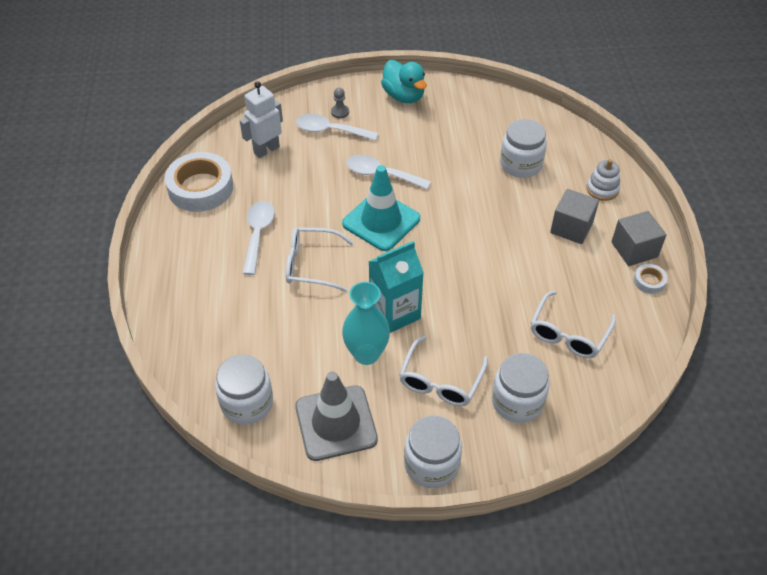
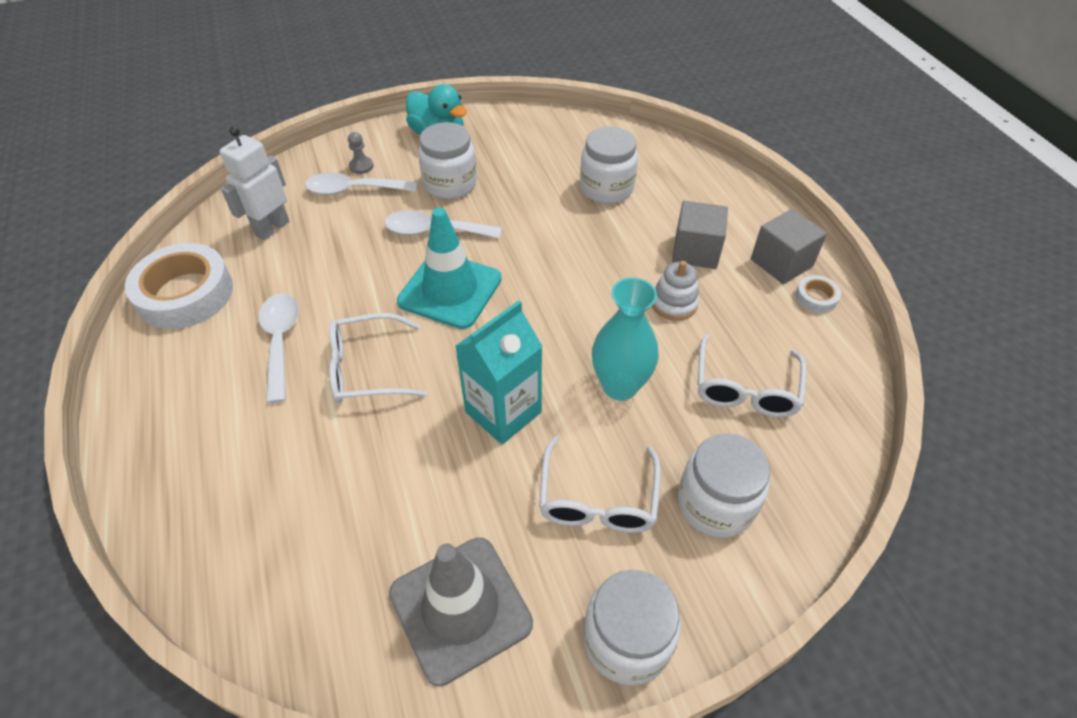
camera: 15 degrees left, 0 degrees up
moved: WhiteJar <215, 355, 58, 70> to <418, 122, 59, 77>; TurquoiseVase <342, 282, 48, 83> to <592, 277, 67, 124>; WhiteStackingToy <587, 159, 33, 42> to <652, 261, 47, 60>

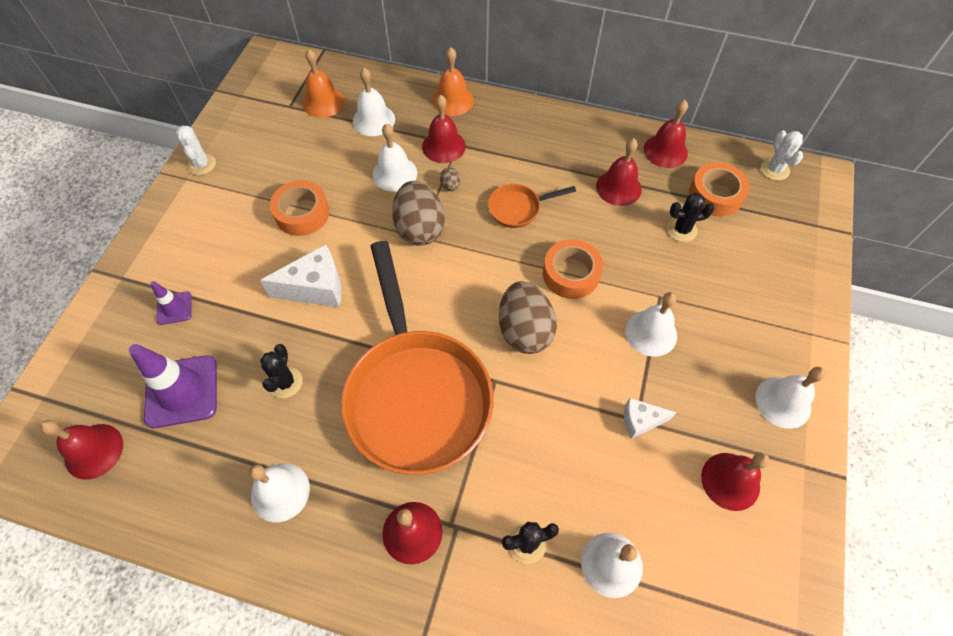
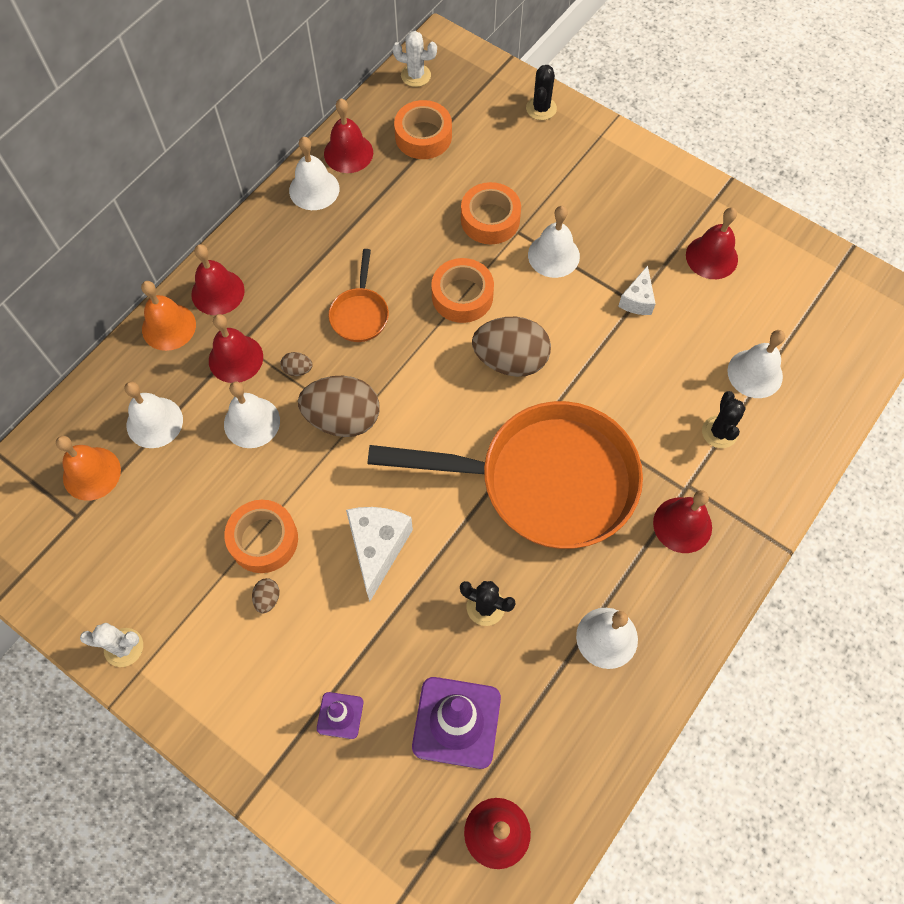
camera: 70 degrees left, 5 degrees up
added: BrownEgg <252, 578, 28, 36>; OrangeTape <461, 182, 60, 62>
moved: RedBell <596, 138, 46, 68> to <191, 244, 54, 71>; WhiteBell <755, 367, 71, 62> to <289, 137, 50, 73>; BlackCactus <667, 193, 47, 49> to <526, 65, 31, 55>

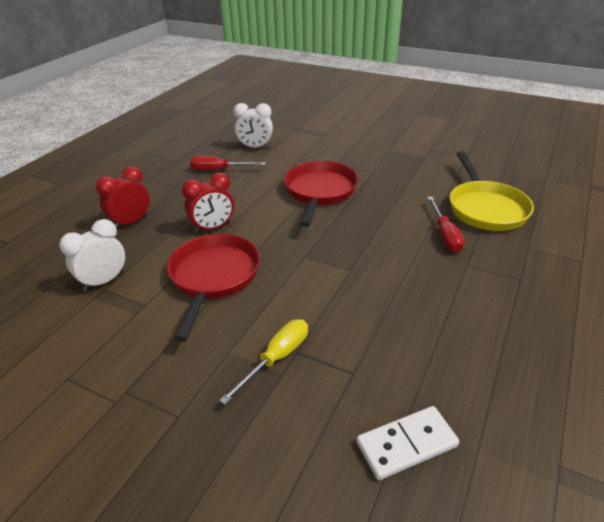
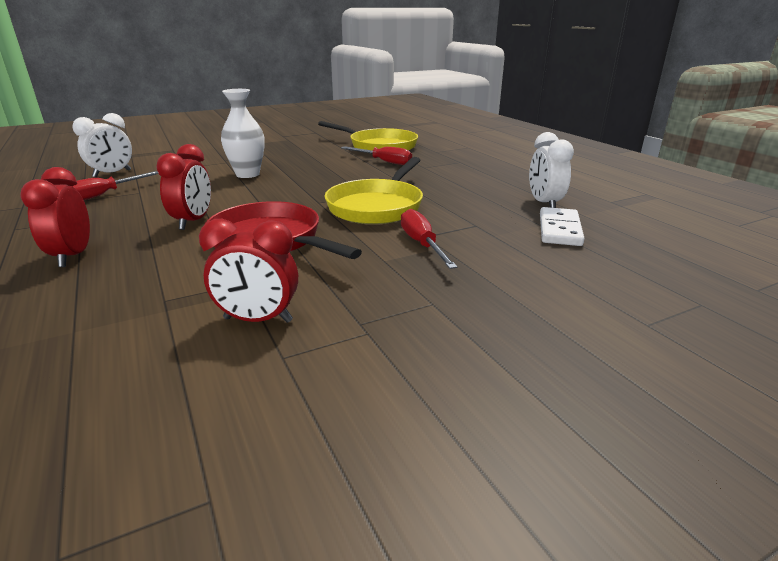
camera: 55 degrees left, 10 degrees down
added: RedClock <199, 219, 99, 104>; YellowPan <325, 157, 98, 67>
moved: WhiteClock <59, 219, 66, 72> to <529, 132, 45, 76>
replaced: RedPan <284, 161, 74, 66> to WhiteVase <221, 89, 44, 89>
recoloured: YellowScrewdriver <219, 319, 89, 86> to RedScrewdriver <401, 209, 57, 60>

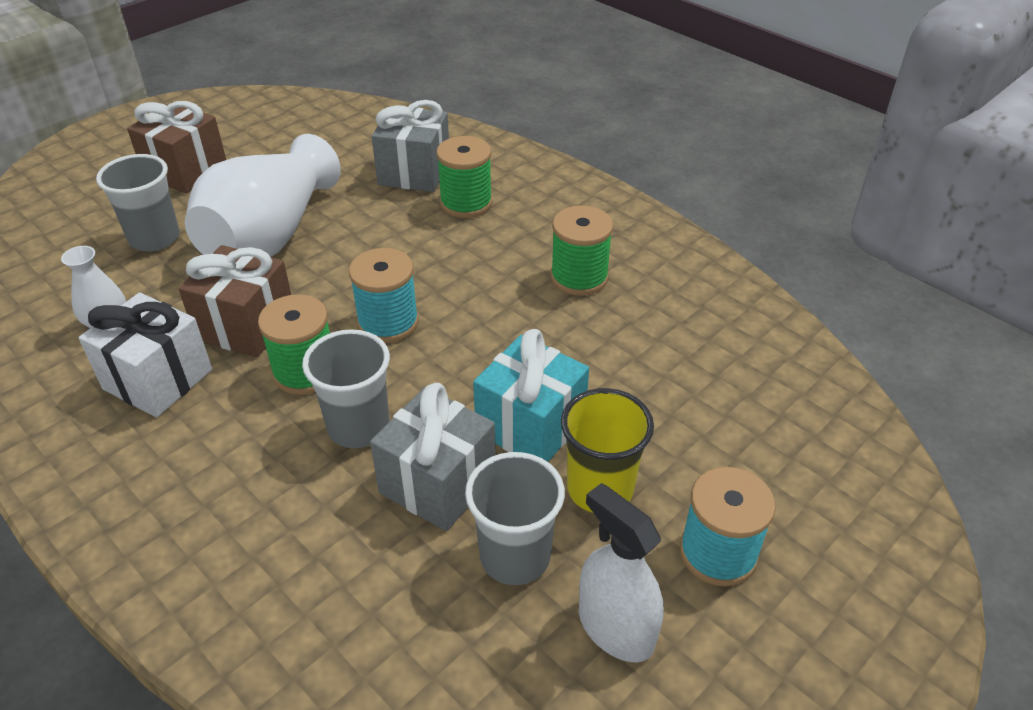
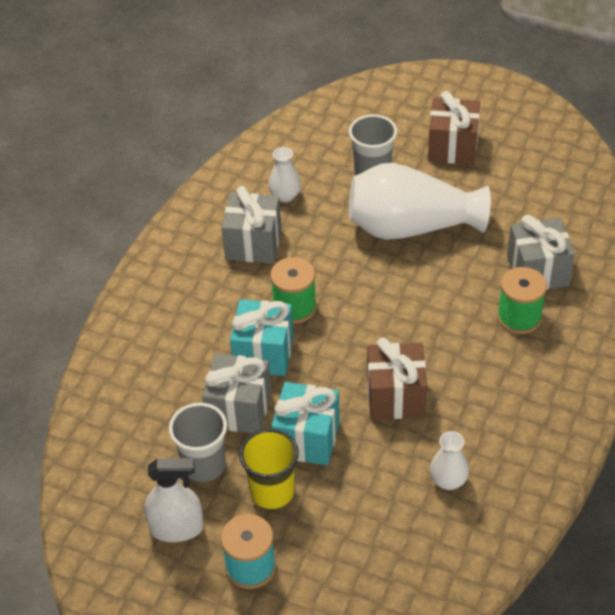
camera: 70 degrees right, 5 degrees up
removed: TurquoiseSpool <349, 248, 70, 95>; GreenSpool <551, 205, 62, 91>
added: WhiteVase <430, 431, 39, 59>
moved: BrownGift <179, 245, 112, 112> to <367, 338, 60, 81>
replaced: GreyCup <302, 329, 88, 119> to TurquoiseGift <230, 299, 64, 77>
recoloured: WhiteGift <79, 292, 133, 125> to GreyGift <221, 186, 60, 78>
turned: WhiteSprayBottle <579, 483, 85, 179> = <144, 458, 60, 84> 60 degrees clockwise

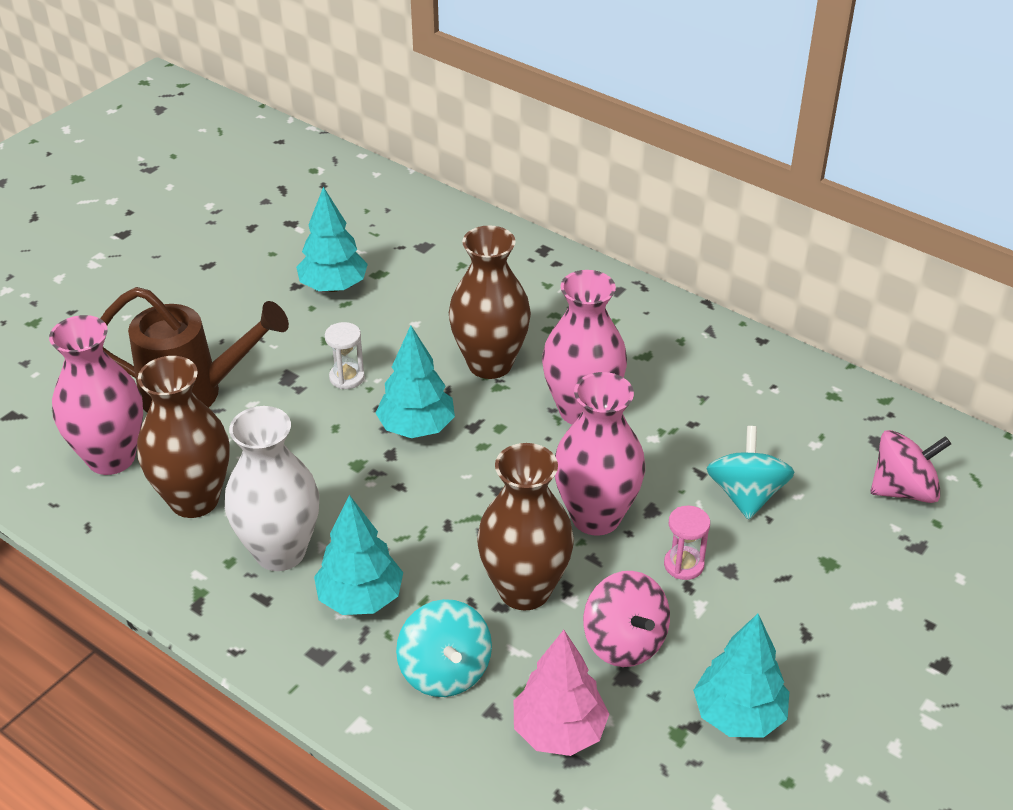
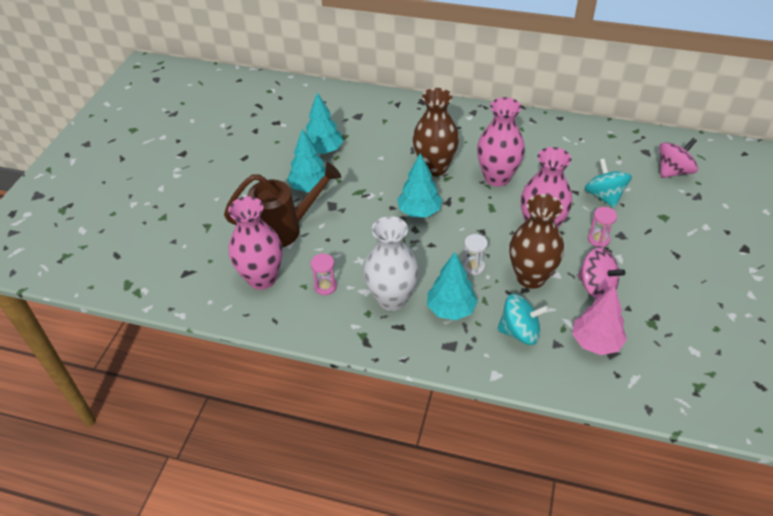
camera: 20 degrees left, 5 degrees up
moved: TurquoiseTree <693, 614, 96, 124> to <287, 129, 39, 63>; WhiteHourglass <325, 322, 40, 67> to <463, 234, 25, 42>
replaced: BrownVase <137, 356, 93, 162> to PinkHourglass <311, 253, 26, 42>
turned: TurquoiseSpinningTop <396, 599, 96, 98> = <497, 294, 52, 51> 45 degrees counterclockwise

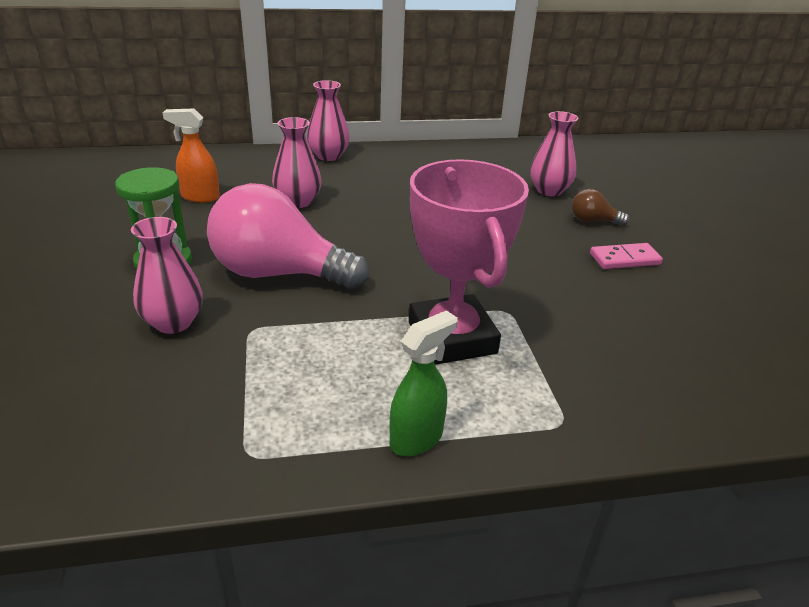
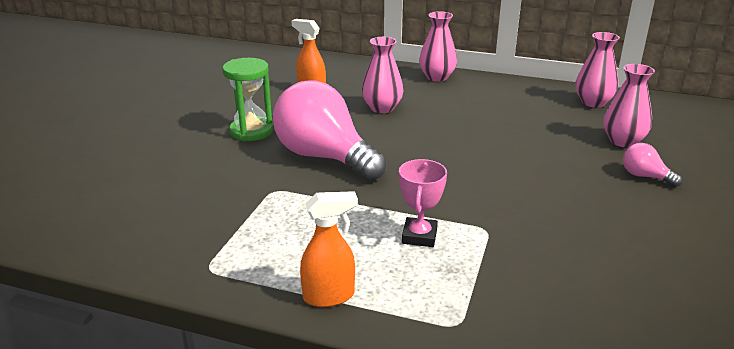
camera: 30 degrees right, 5 degrees down
removed: PinkDomino <590, 243, 73, 26>
moved: PinkVase <131, 217, 72, 117> to <576, 32, 44, 76>
recoloured: GreenSprayBottle <389, 310, 69, 146> to OrangeSprayBottle <300, 191, 58, 116>; BrownLightBulb <572, 189, 57, 37> to PinkLightBulb <623, 143, 59, 44>
resized: PinkTrophy <409, 159, 120, 206> = <399, 159, 48, 88> x0.51

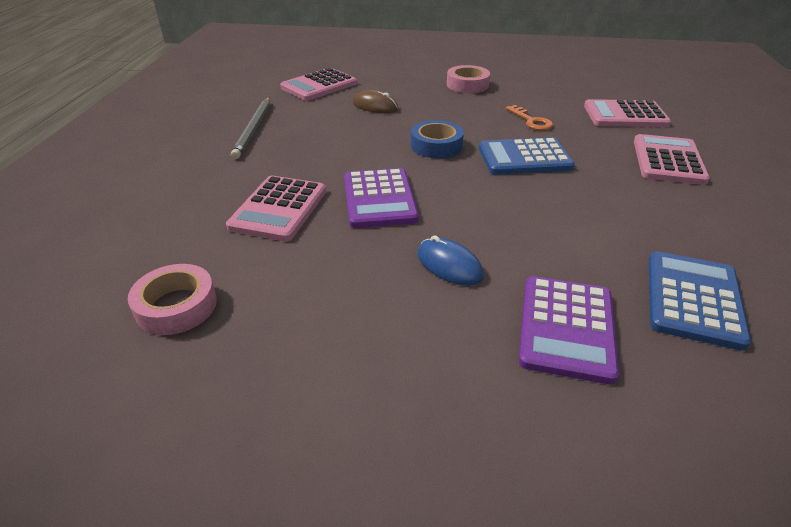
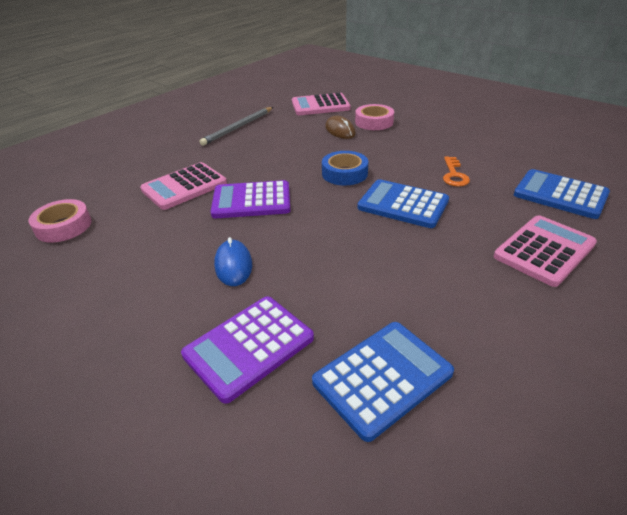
camera: 35 degrees right, 0 degrees up
moved: PinkTape <447, 65, 43, 28> to <355, 104, 39, 26>
recoloured: PinkCalculator <584, 99, 87, 28> to BlueCalculator <514, 169, 96, 50>
turned: PurpleCalculator <344, 168, 75, 60> = <210, 180, 81, 38> 60 degrees clockwise

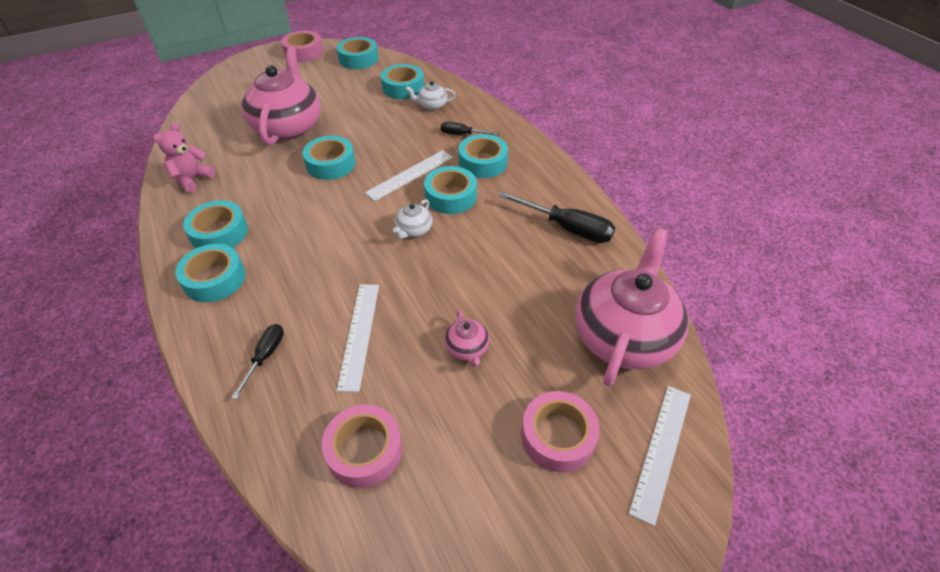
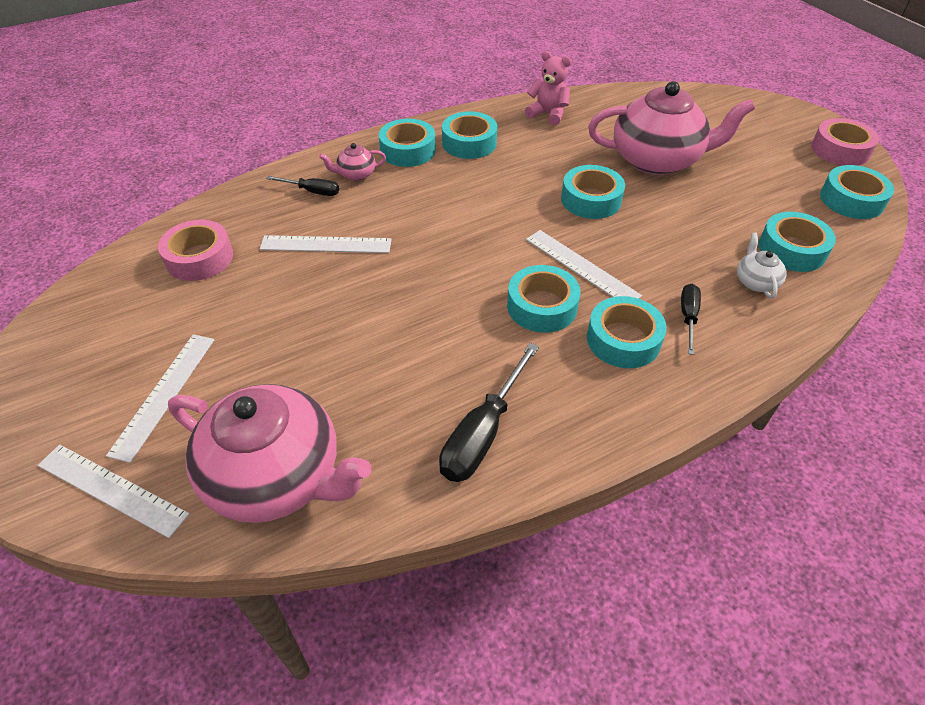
camera: 90 degrees right, 0 degrees up
removed: WhiteTeapot <393, 199, 39, 40>
moved: PinkTeapot <444, 309, 46, 59> to <319, 143, 67, 38>
replaced: PinkTape <521, 391, 79, 81> to WhiteRuler <106, 334, 108, 129>

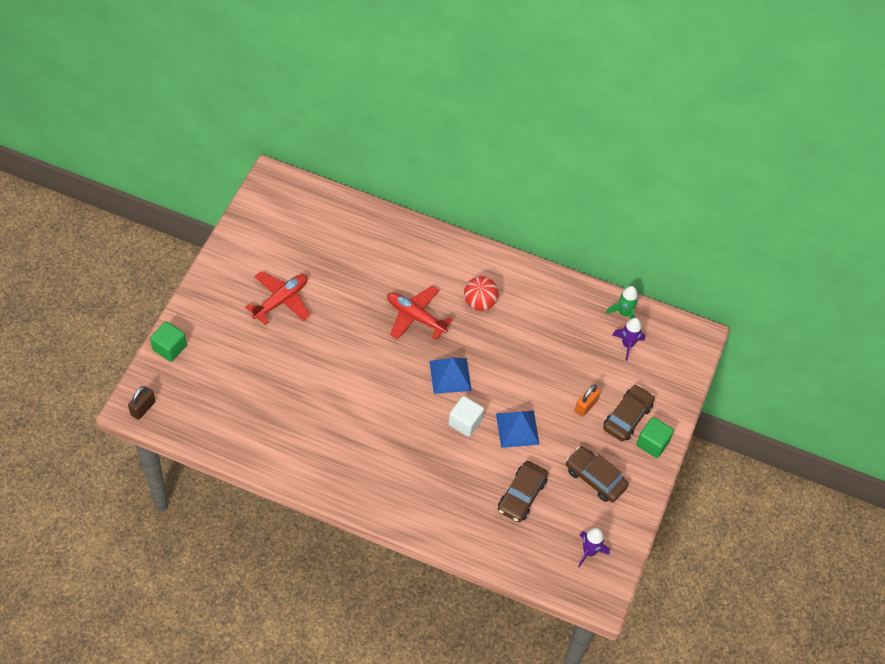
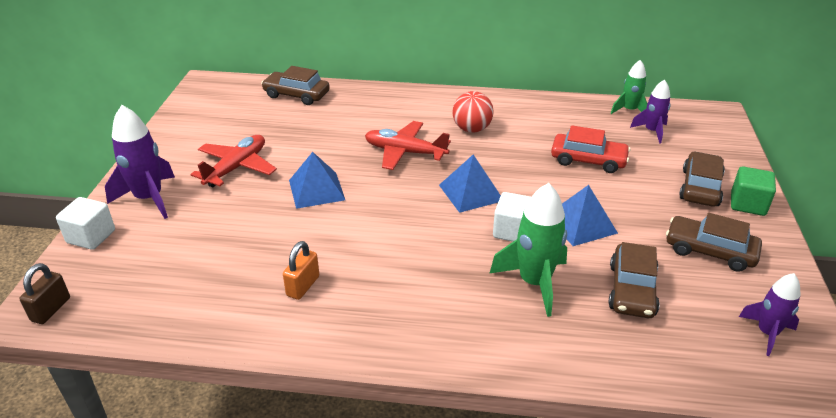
camera: 10 degrees left, 20 degrees down
added: PurpleRocket <105, 105, 70, 114>; BrownCar <261, 66, 69, 39>; BluePyramid <289, 152, 56, 57>; GreenRocket <489, 183, 78, 134>; RedCar <551, 125, 79, 48>
moved: OrangePadlock <575, 385, 26, 32> to <283, 241, 36, 59>
recoloured: GreenCube <150, 321, 37, 41> to WhiteCube <56, 197, 59, 53>

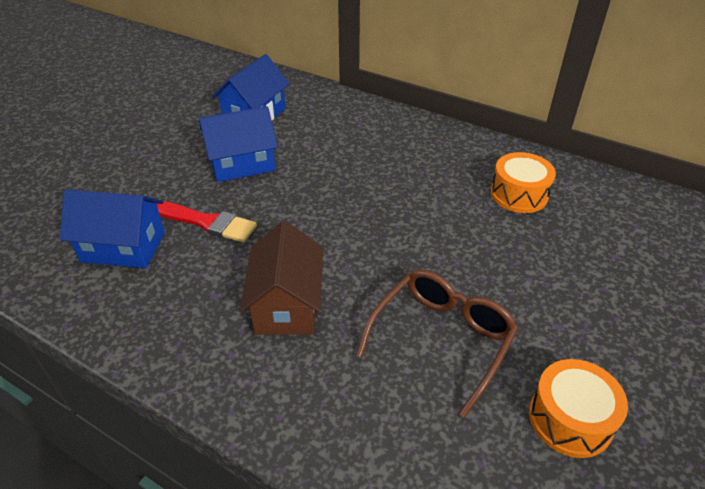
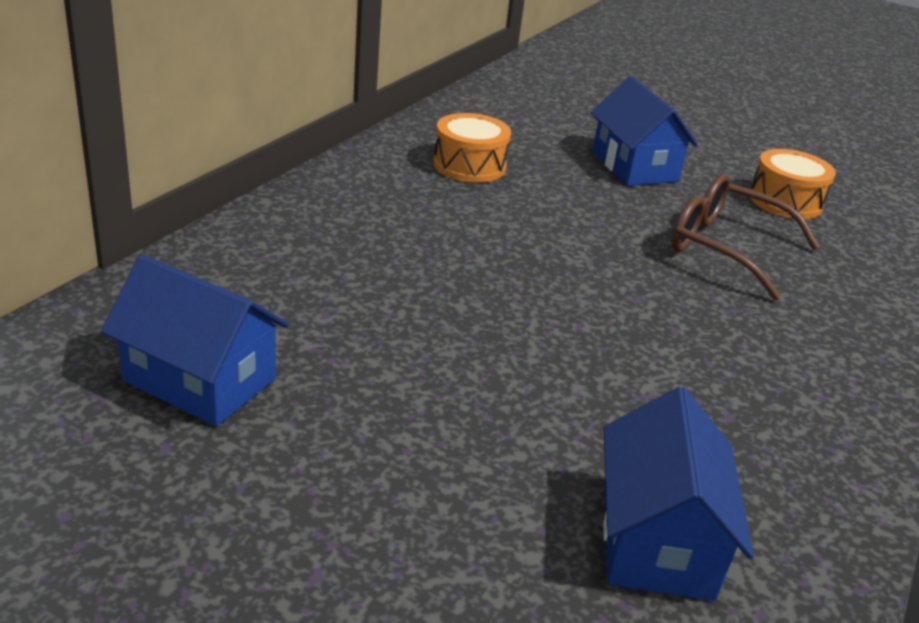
camera: 95 degrees left, 10 degrees down
removed: RedBrush <154, 201, 103, 42>; BrownHouse <240, 221, 83, 114>
moved: BlueHouse <199, 106, 79, 76> to <590, 76, 108, 110>

